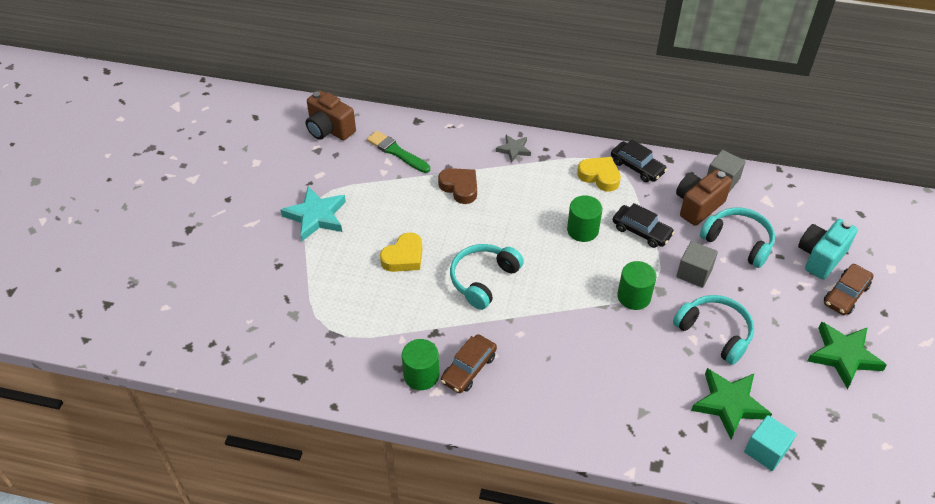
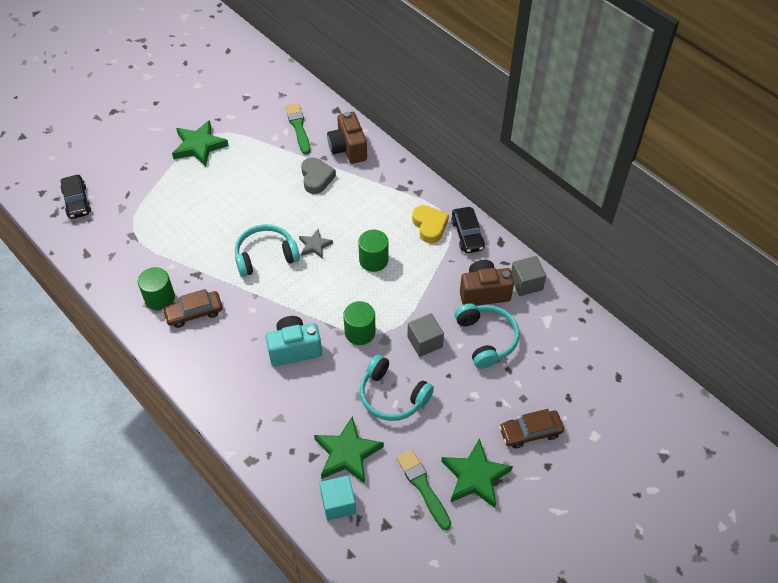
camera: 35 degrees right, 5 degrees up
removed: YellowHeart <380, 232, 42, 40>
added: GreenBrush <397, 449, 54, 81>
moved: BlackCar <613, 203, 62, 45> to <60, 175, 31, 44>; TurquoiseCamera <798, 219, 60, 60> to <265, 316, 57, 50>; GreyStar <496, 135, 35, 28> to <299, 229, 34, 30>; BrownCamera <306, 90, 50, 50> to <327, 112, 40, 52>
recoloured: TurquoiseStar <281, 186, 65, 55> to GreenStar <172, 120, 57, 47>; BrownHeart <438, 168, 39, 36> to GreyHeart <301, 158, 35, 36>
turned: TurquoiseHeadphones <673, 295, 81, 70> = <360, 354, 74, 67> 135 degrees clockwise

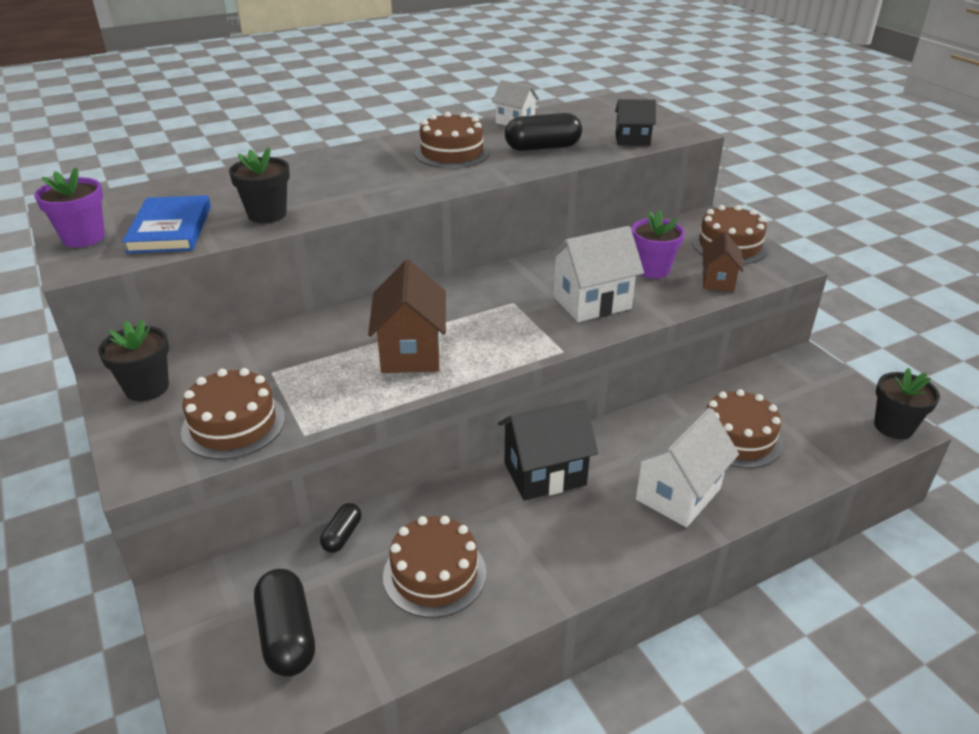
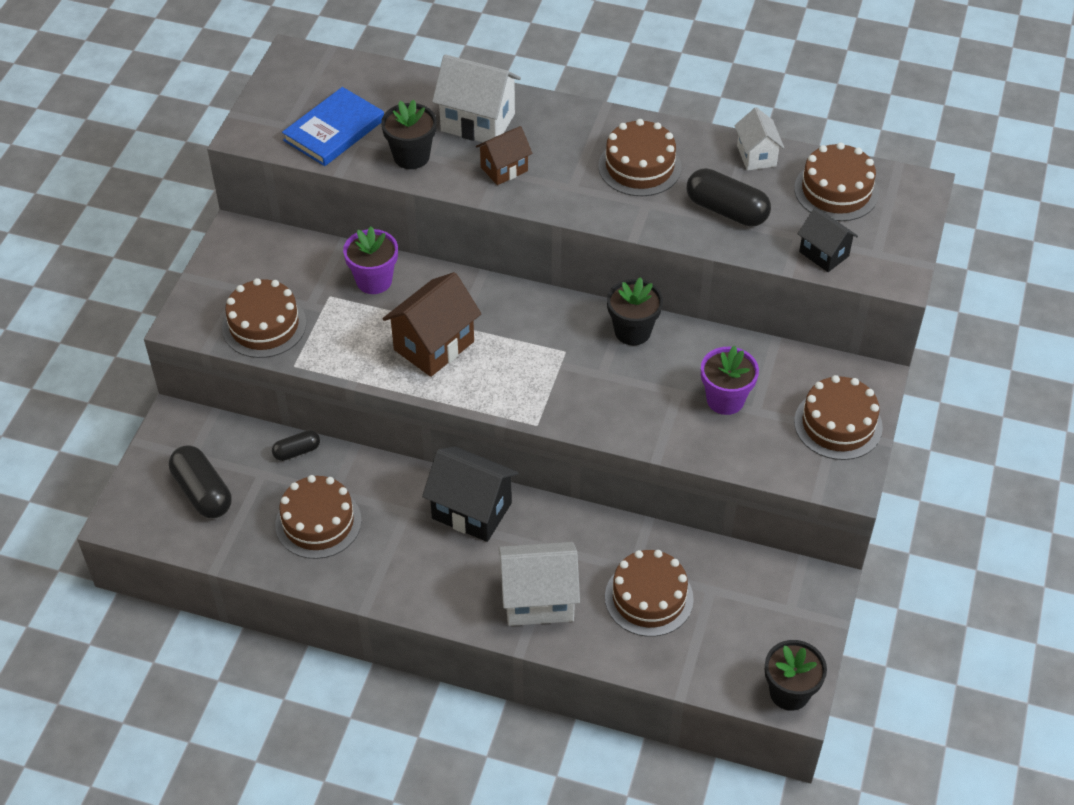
camera: 45 degrees right, 15 degrees up
added: BrownCake <794, 142, 85, 79>
moved: PurpleFlowerPot <34, 167, 71, 80> to <343, 227, 55, 67>; WhiteHouse <549, 226, 95, 96> to <432, 54, 89, 88>; BrownHouse <703, 232, 40, 60> to <476, 126, 56, 59>; BlackFlowerPot <98, 320, 71, 81> to <607, 277, 56, 68>
turned: BlackCapsule <254, 569, 61, 108> = <169, 445, 63, 73> 60 degrees counterclockwise

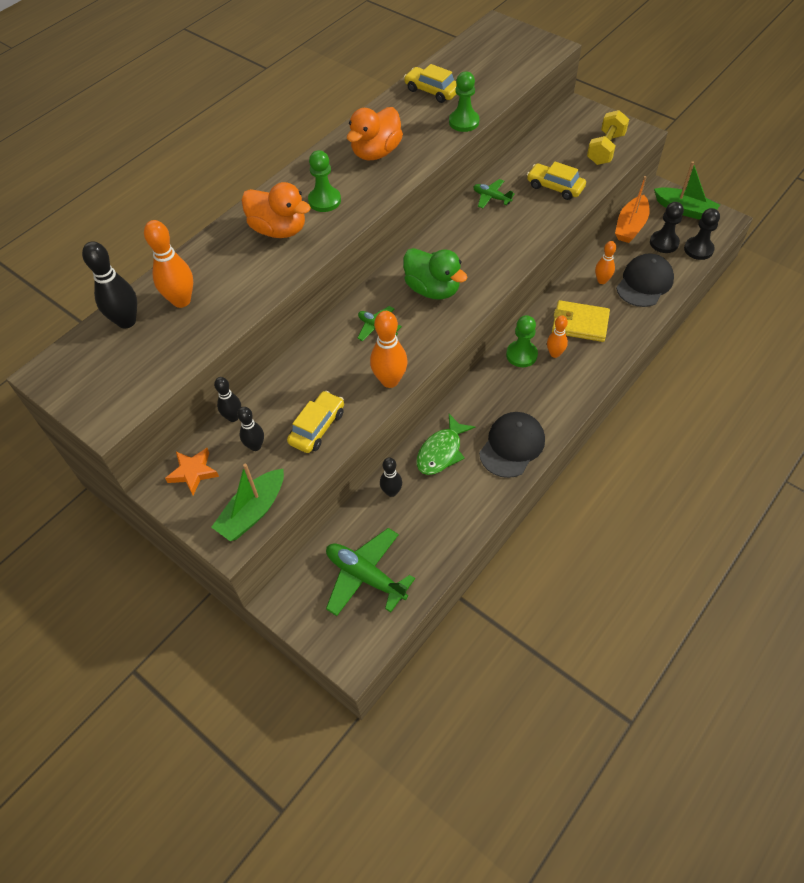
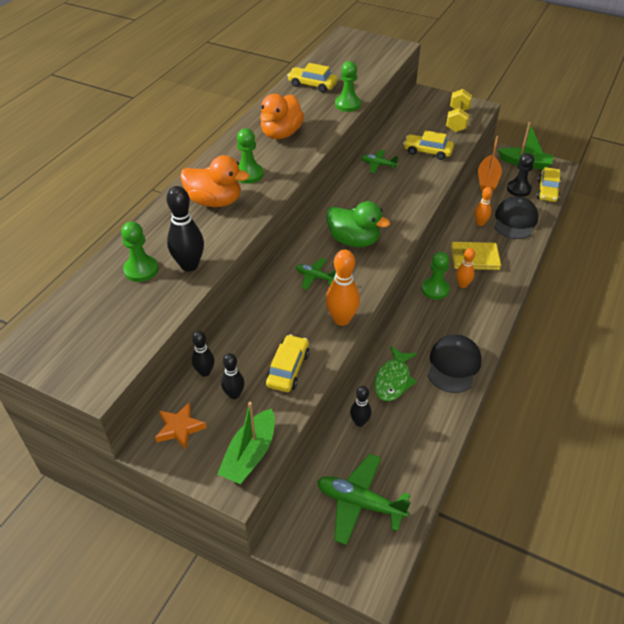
camera: 15 degrees left, 10 degrees down
moved: BlackBowlingPin <82, 241, 55, 88> to <167, 186, 37, 86>
replaced: OrangeBowlingPin <144, 220, 49, 88> to GreenPawn <121, 222, 37, 60>; BlackPawn <684, 208, 36, 52> to YellowCar <537, 167, 24, 35>

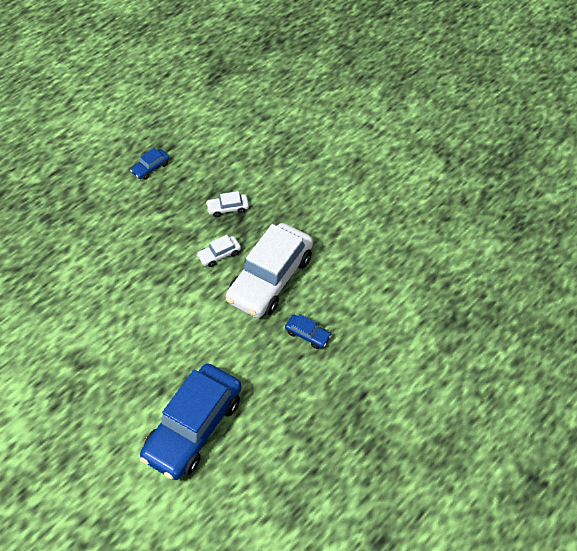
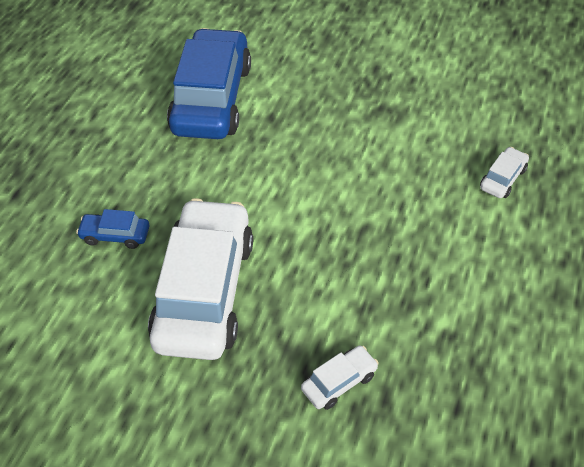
camera: 155 degrees right, 5 degrees down
removed: BlueCar <130, 148, 39, 32>
moved: WhiteCar <197, 235, 44, 32> to <480, 147, 49, 51>

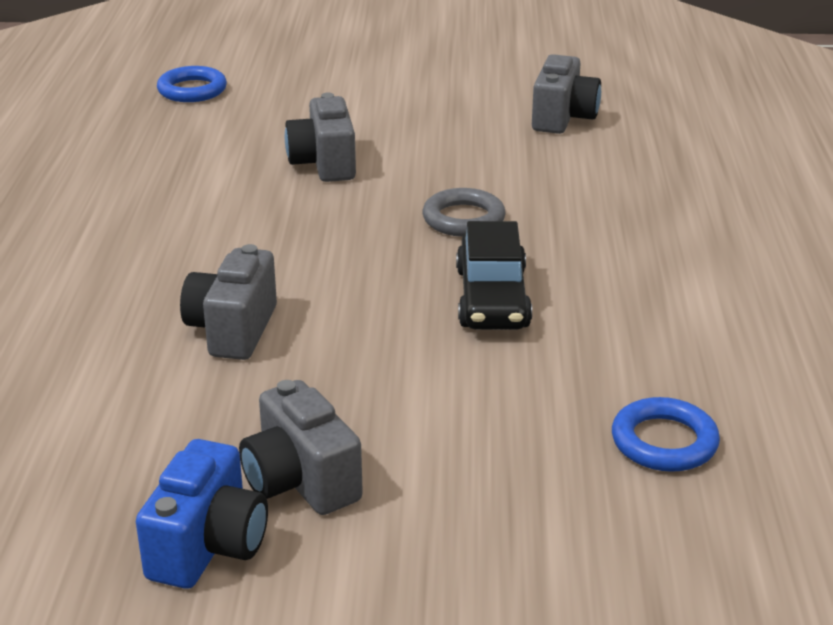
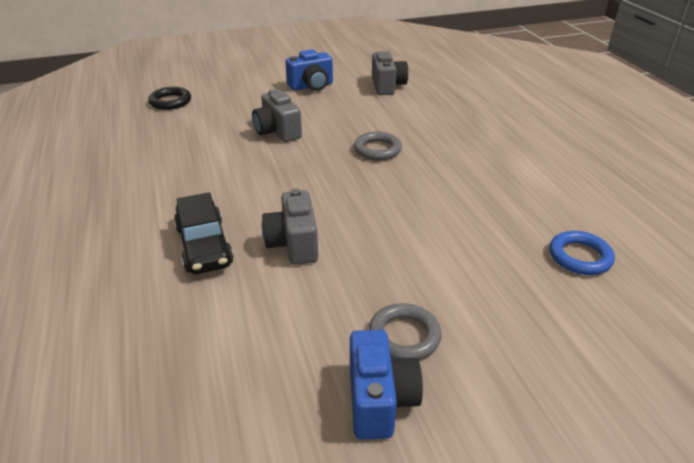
camera: 20 degrees left, 5 degrees up
added: BlueCamera <286, 49, 47, 42>
moved: BlackCar <456, 221, 76, 109> to <174, 192, 60, 82>
replaced: GreyCamera <239, 380, 124, 135> to GreyRing <369, 303, 73, 57>
recoloured: BlueRing <157, 66, 70, 36> to BlackRing <148, 87, 43, 23>

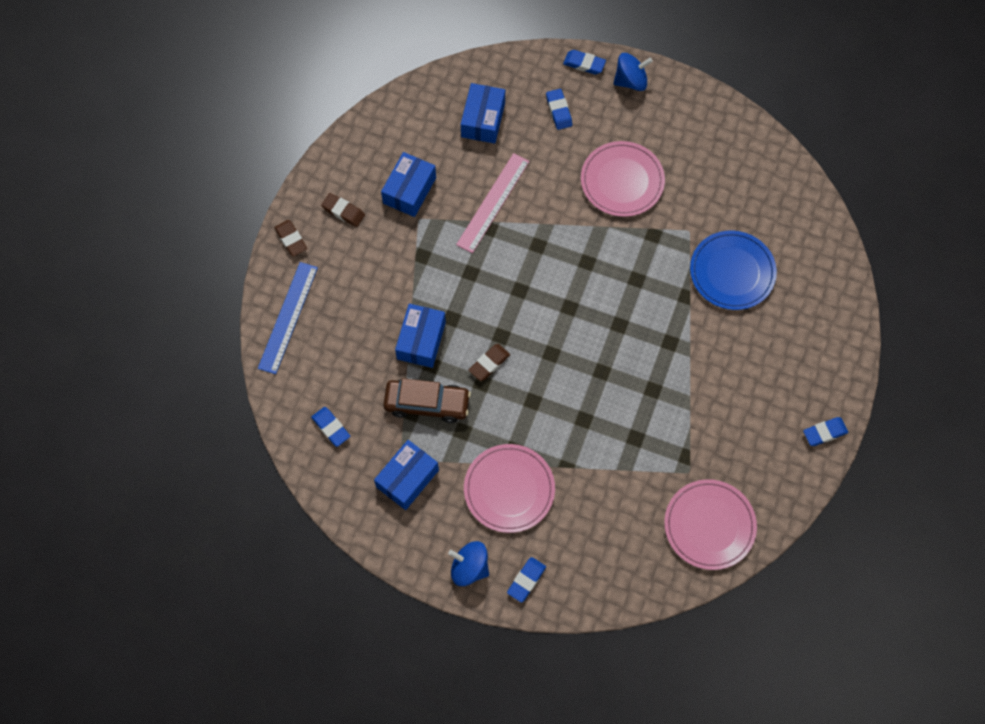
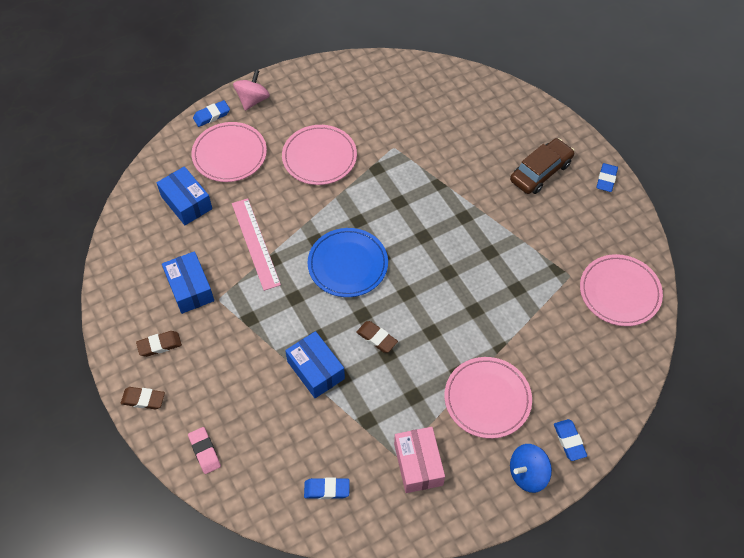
camera: 50 degrees left, 10 degrees down
moved: BluePlate <690, 230, 87, 80> to <308, 228, 80, 69>; BrownCar <383, 378, 88, 45> to <510, 138, 65, 56>
replaced: BlueRuler <258, 262, 60, 112> to PinkEraser <188, 427, 33, 47>; BlueEraser <546, 89, 26, 41> to PinkPlate <191, 122, 76, 60>
recoloured: BlueSpinningTop <613, 53, 40, 38> to PinkSpinningTop <233, 70, 37, 41>; BlueBox <374, 440, 65, 70> to PinkBox <394, 427, 51, 66>
turned: BrownEraser <469, 344, 41, 37> = <356, 321, 42, 32> 45 degrees counterclockwise

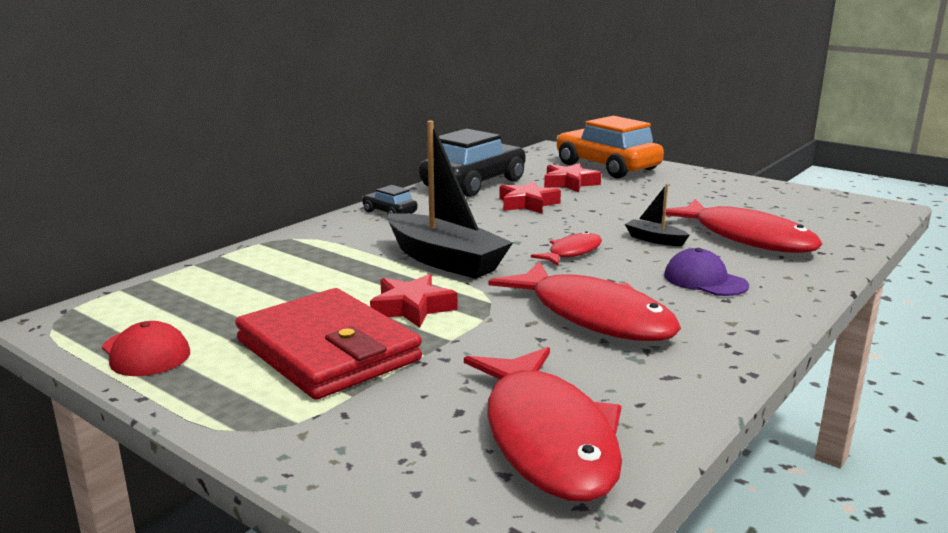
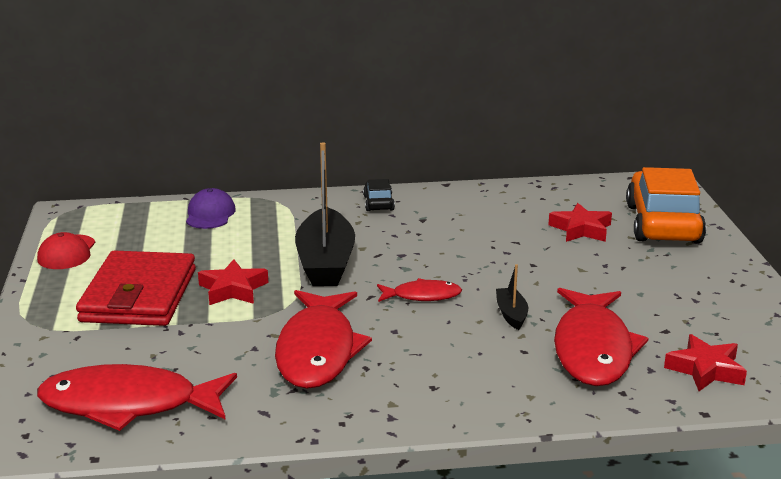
camera: 45 degrees right, 5 degrees up
removed: BlackCar <419, 129, 107, 68>
moved: PurpleCap <664, 248, 85, 48> to <186, 188, 50, 41>; RedStar <500, 181, 61, 33> to <664, 334, 83, 57>
turned: RedFish <464, 347, 158, 155> = <37, 364, 200, 67> 60 degrees clockwise

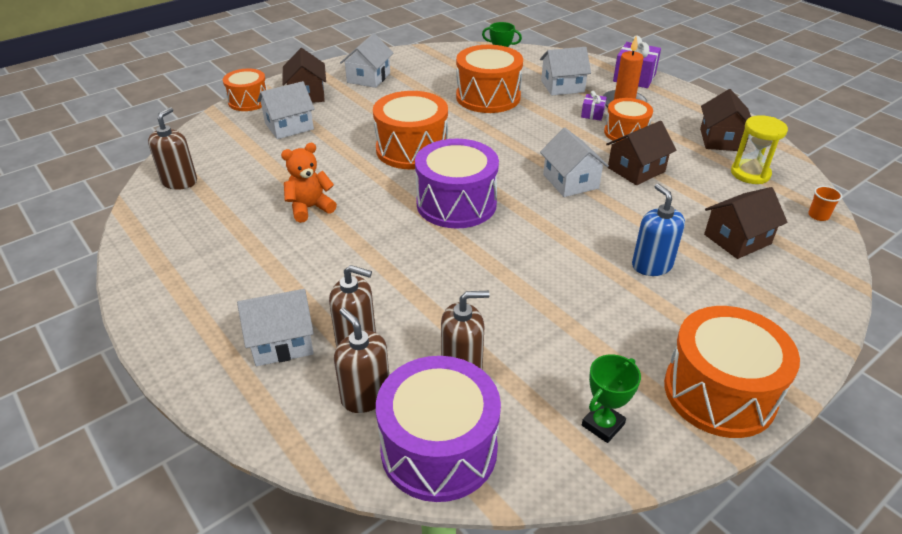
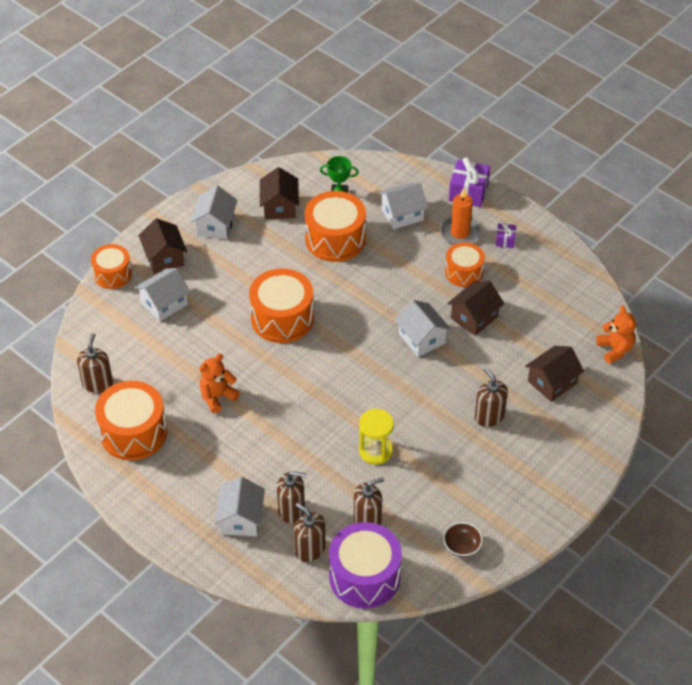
camera: 10 degrees left, 10 degrees up
removed: PurpleDrum <415, 139, 84, 90>
moved: OrangeDrum <664, 306, 136, 132> to <95, 381, 72, 79>; BrownHouse <700, 89, 51, 63> to <260, 167, 39, 52>; YellowHourglass <731, 115, 57, 69> to <359, 409, 35, 56>; PurpleGift <581, 91, 26, 30> to <496, 222, 20, 26>
replaced: GreenTrophy <582, 354, 59, 89> to BrownBowl <443, 522, 40, 35>; OrangeCup <808, 186, 35, 35> to OrangeTeddyBear <596, 306, 40, 58>
recoloured: BlueSoapDispenser <632, 184, 53, 92> to BrownSoapDispenser <475, 367, 33, 60>
turned: WhiteHouse <237, 289, 77, 77> = <215, 477, 50, 59> 60 degrees counterclockwise

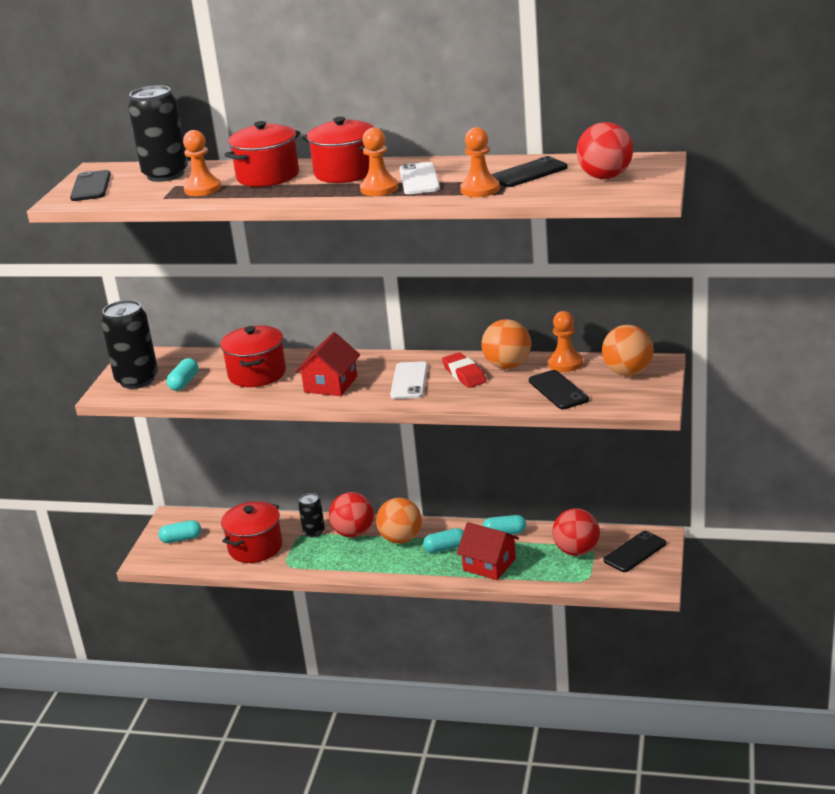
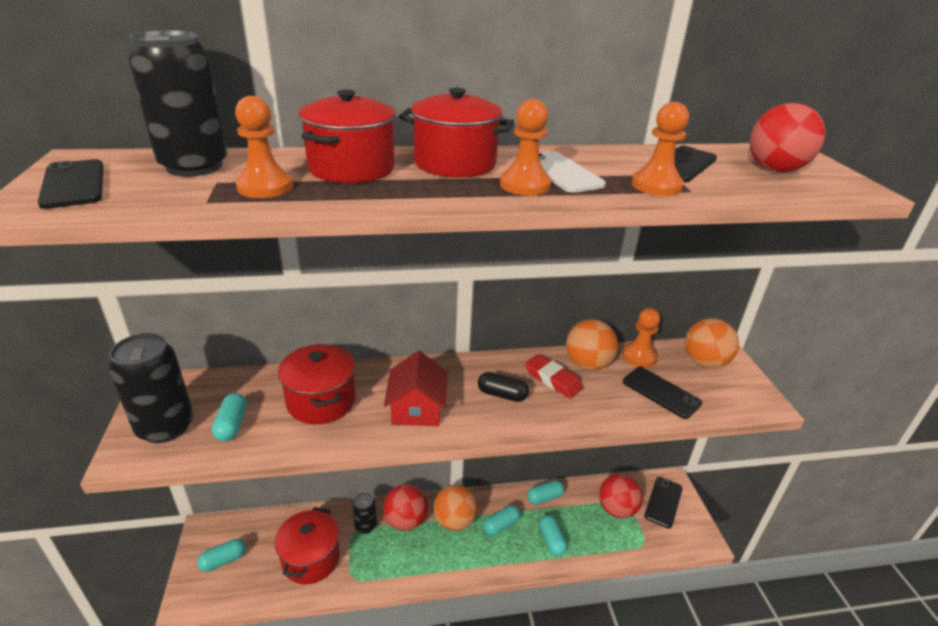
camera: 25 degrees left, 5 degrees up
replaced: WhitePhone <390, 361, 38, 38> to BlackCapsule <478, 372, 51, 30>; RedHouse <457, 522, 62, 58> to TurquoiseCapsule <539, 515, 28, 41>

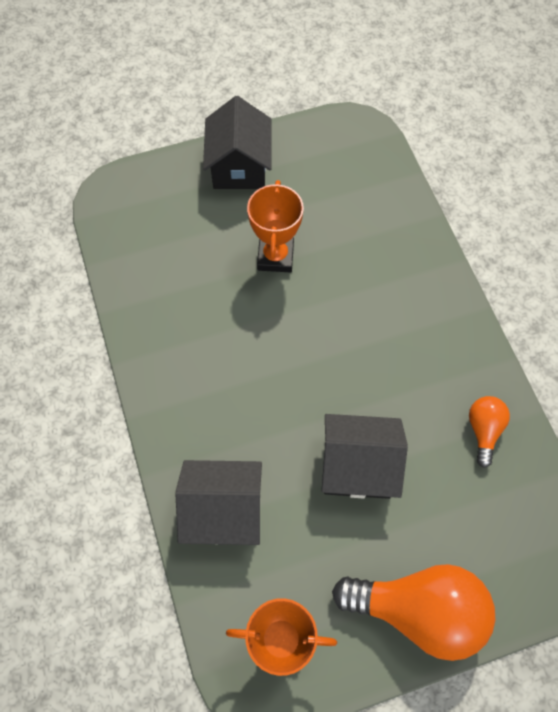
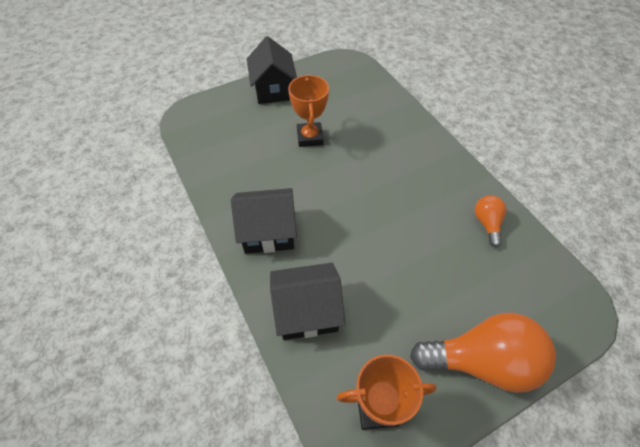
camera: 10 degrees left, 10 degrees down
moved: BlackHouse <321, 414, 87, 85> to <231, 188, 66, 66>

